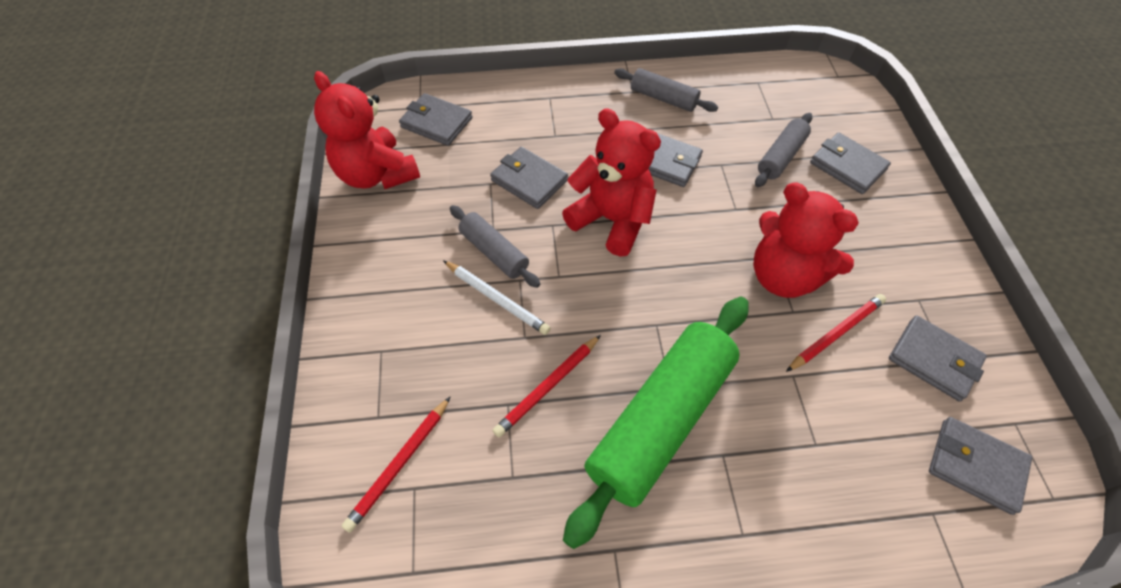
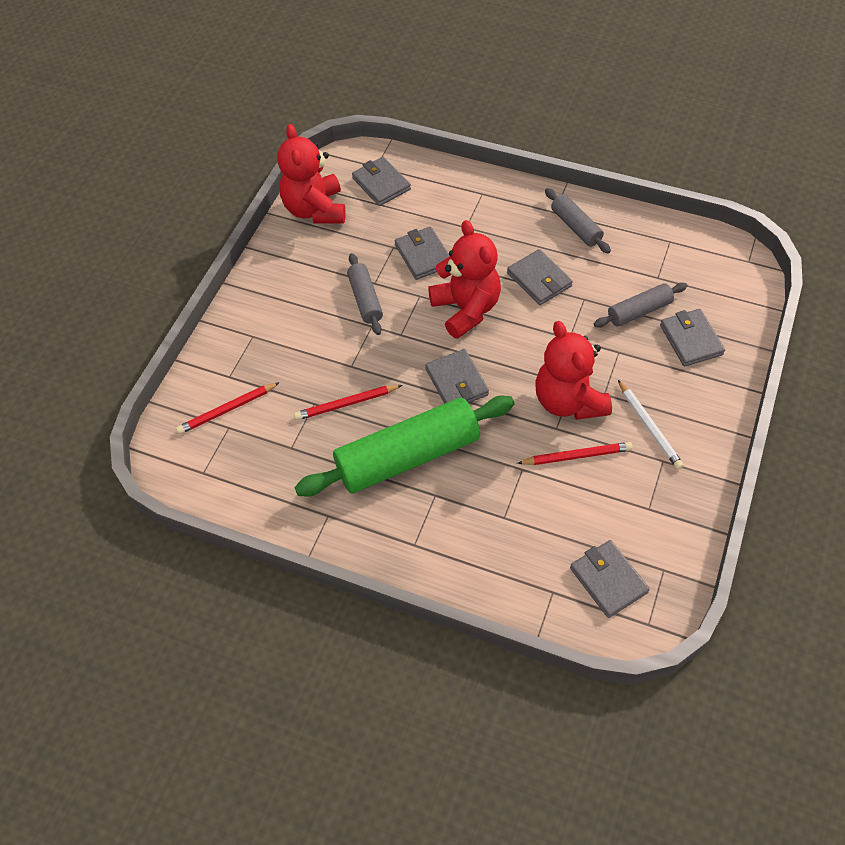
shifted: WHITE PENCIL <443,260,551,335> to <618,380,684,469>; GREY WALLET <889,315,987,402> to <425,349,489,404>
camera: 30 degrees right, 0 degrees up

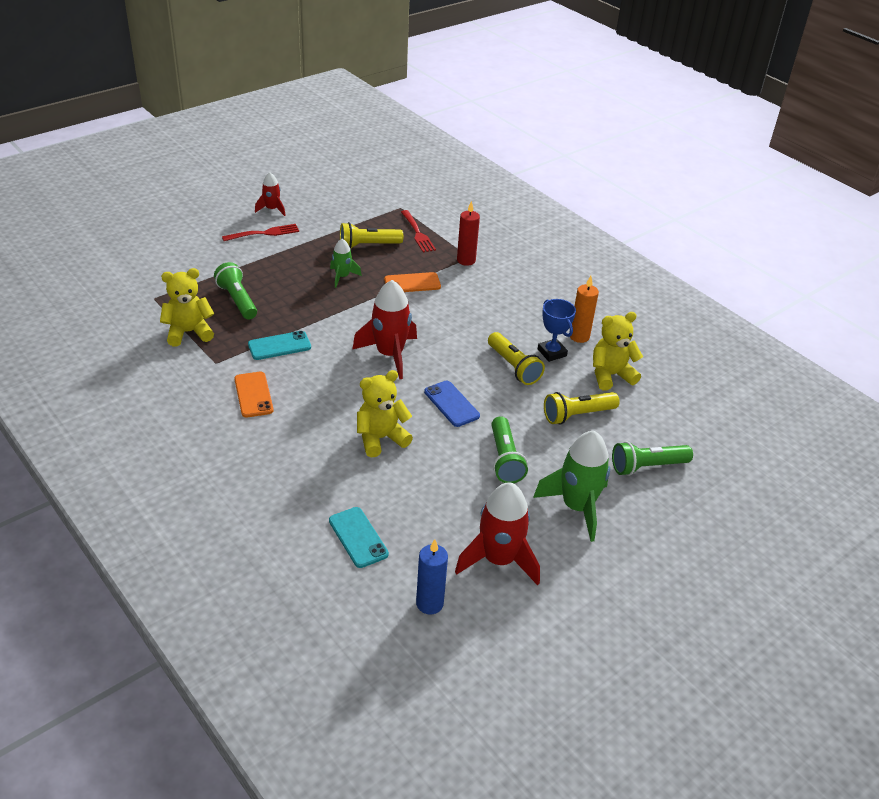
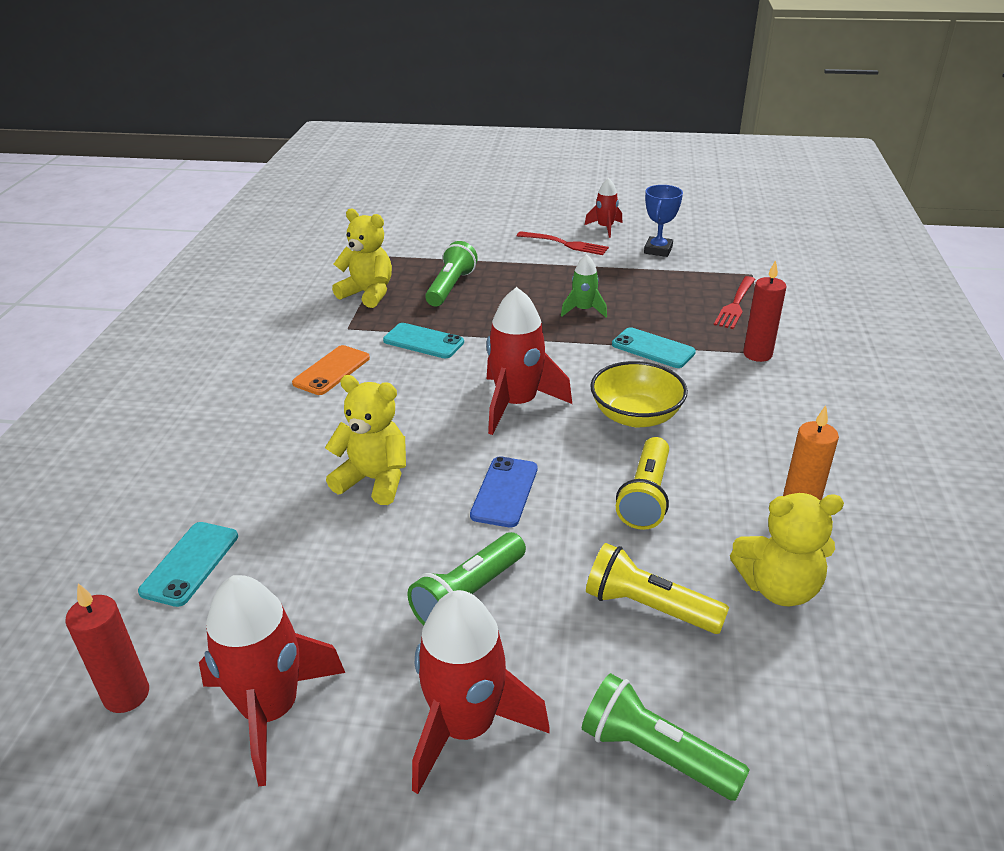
gone: YELLOW FLASHLIGHT <340,222,403,249>
new: YELLOW BOWL <590,361,688,427>
shifted: BLUE TROPHY <538,299,576,362> to <644,185,683,257>
repainted: ORANGE PHONE <384,272,441,292> to TURQUOISE PHONE <612,327,696,368>; BLUE CANDLE <416,539,448,614> to RED CANDLE <65,583,149,713>; GREEN ROCKET <533,431,610,542> to RED ROCKET <412,590,550,794>
rotated: YELLOW TEDDY BEAR <593,312,643,390> = <730,493,844,606> 150 degrees clockwise
camera: 50 degrees right, 5 degrees down

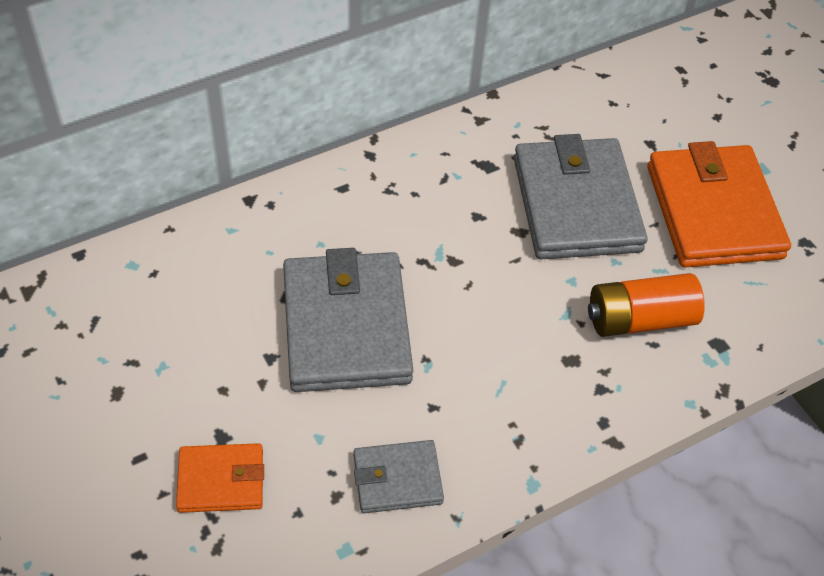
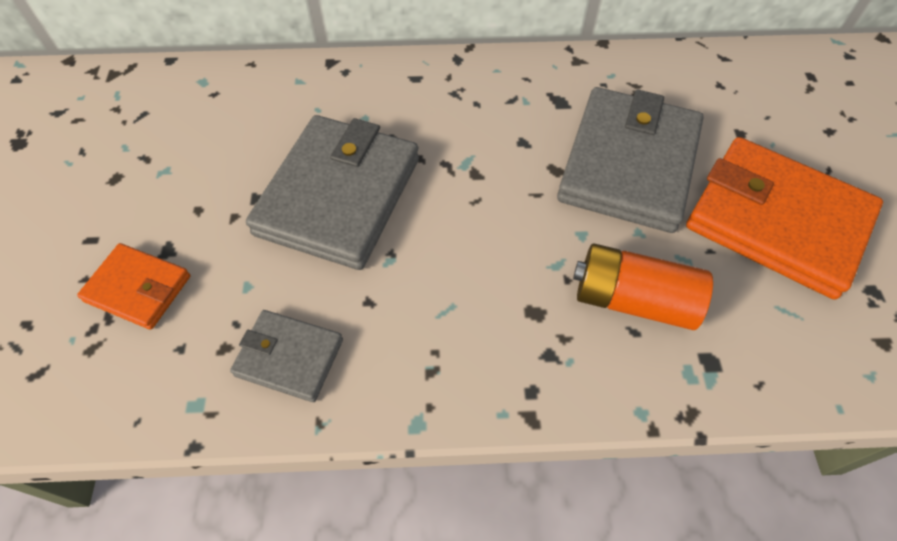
rotated: ORANGE WALLET <647,141,791,268> = <686,137,883,300> 75 degrees counterclockwise
camera: 30 degrees right, 5 degrees up

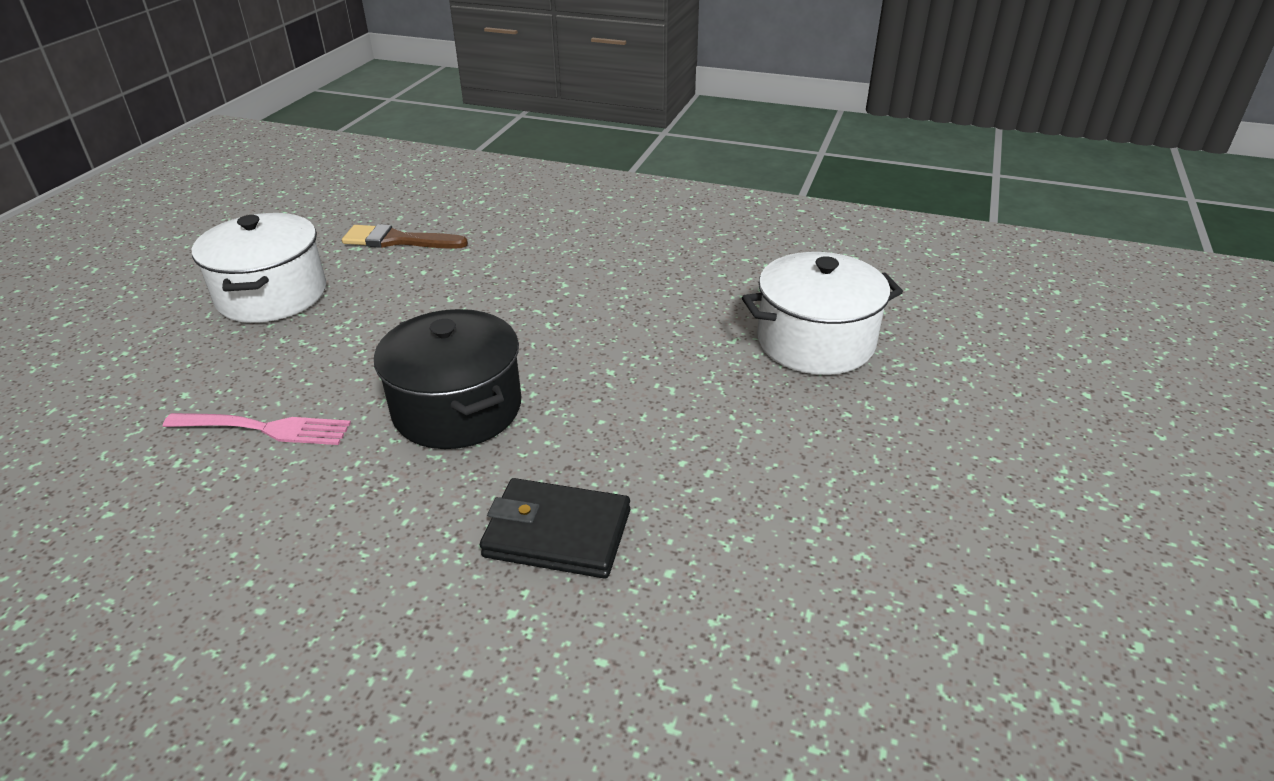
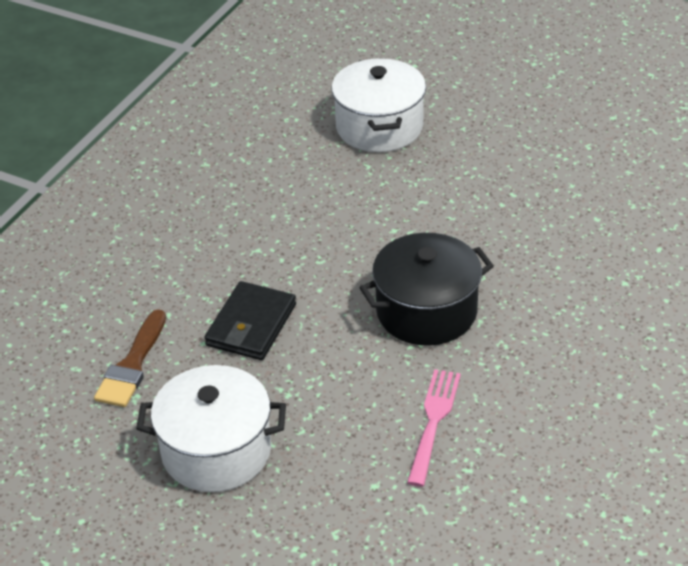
shifted: BLACK WALLET <480,478,630,579> to <204,281,296,360>
camera: 80 degrees left, 5 degrees up

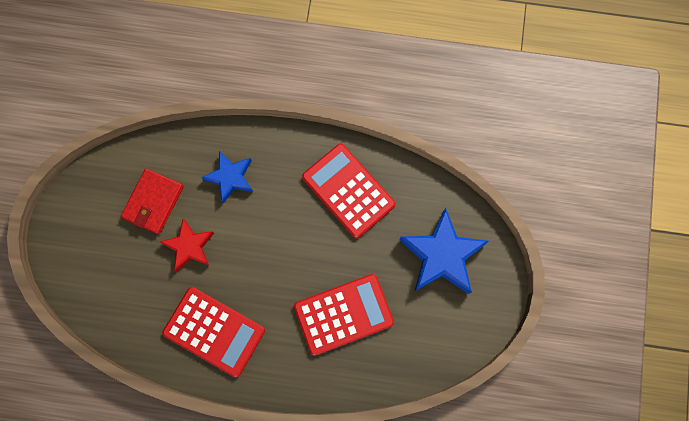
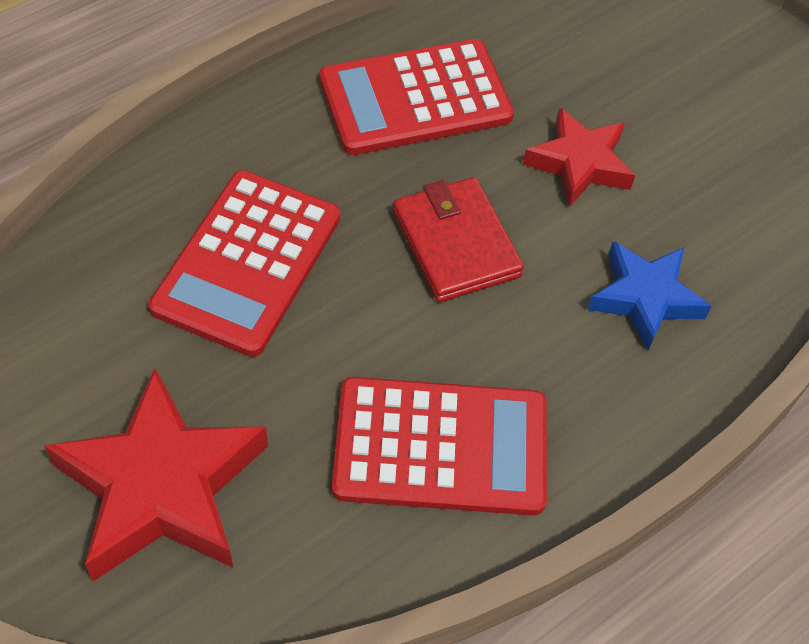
shifted: RED WALLET <121,169,184,234> to <393,177,524,302>
repainted: BLUE STAR <399,208,489,294> to RED STAR <44,368,268,581>
camera: 130 degrees right, 20 degrees down

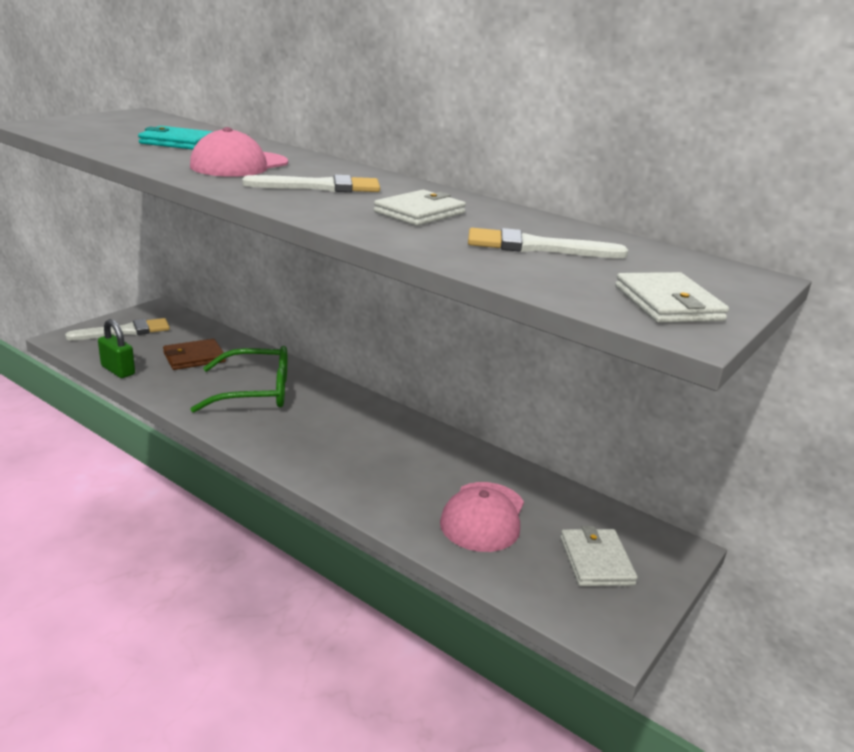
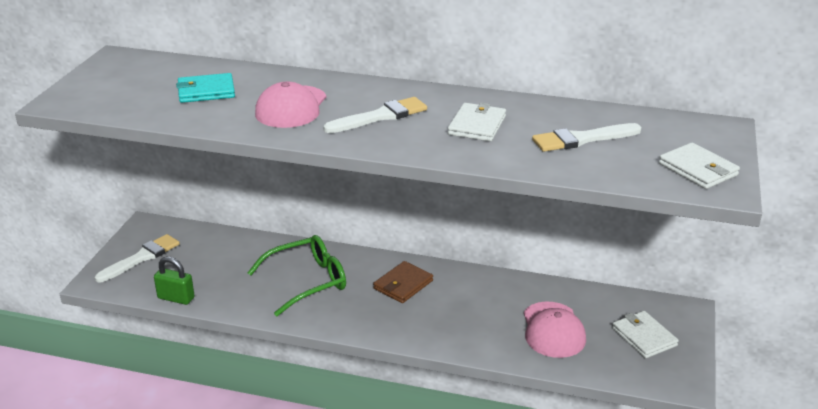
shifted: BROWN WALLET <163,339,226,370> to <373,261,433,303>
camera: 20 degrees left, 5 degrees up

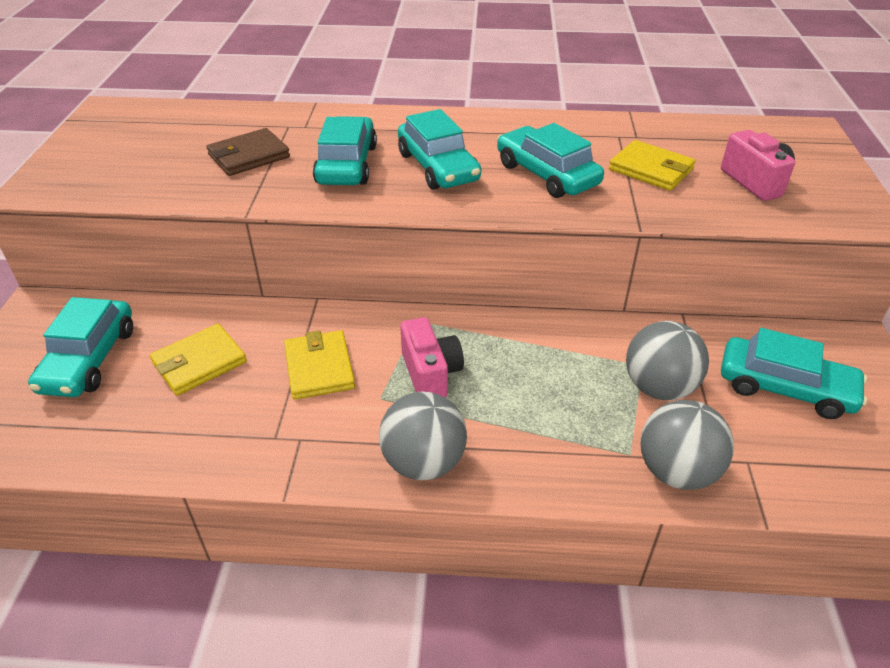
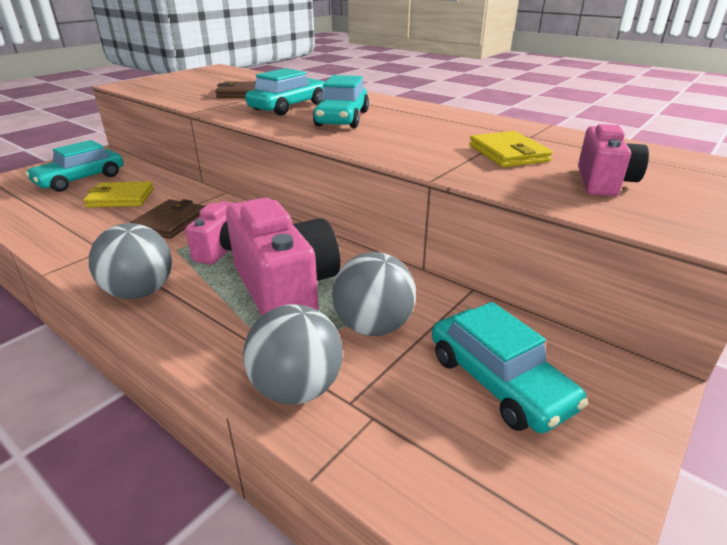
gone: TURQUOISE CAR <497,123,604,198>
new: PINK CAMERA <226,198,340,316>
repainted: YELLOW WALLET <284,330,355,400> to BROWN WALLET <130,199,206,239>
camera: 35 degrees right, 10 degrees down

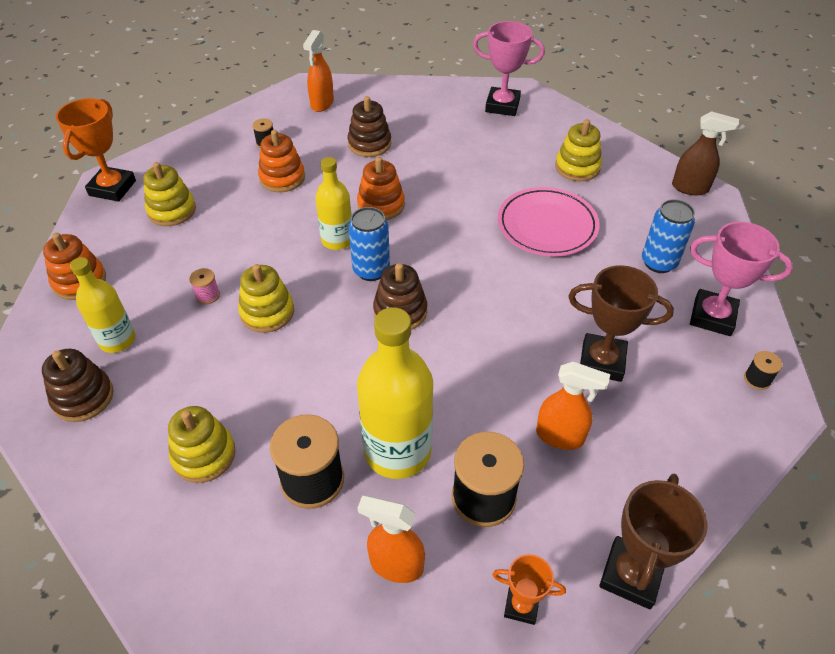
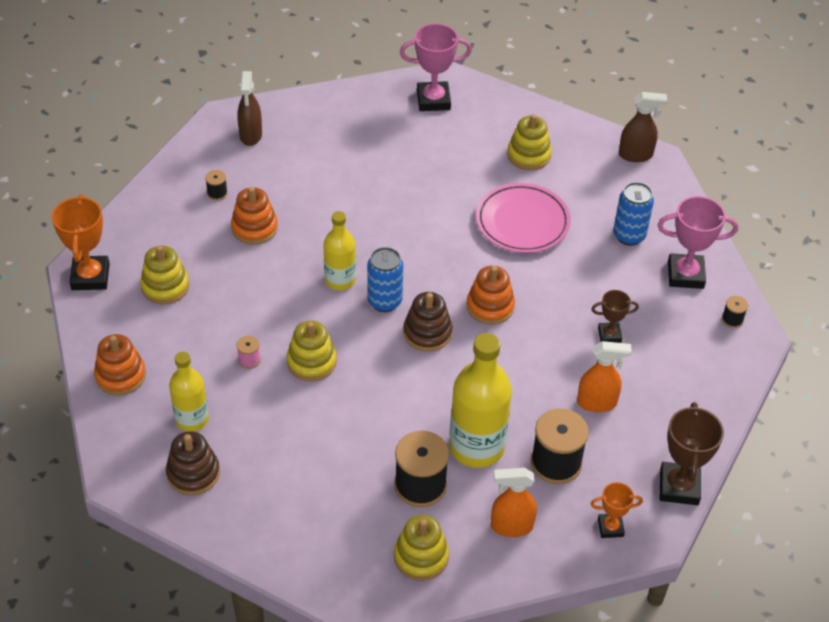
gone: BROWN STACKING TOY <347,96,391,157>
shifted: YELLOW STACKING TOY <168,406,236,483> to <394,515,449,581>; ORANGE STACKING TOY <357,157,405,220> to <467,266,515,325>
repainted: ORANGE SPRAY BOTTLE <303,30,334,112> to BROWN SPRAY BOTTLE <238,71,262,146>
scaled: BROWN TROPHY <568,265,674,382> = <591,290,639,343> x0.58
camera: 20 degrees left, 0 degrees up

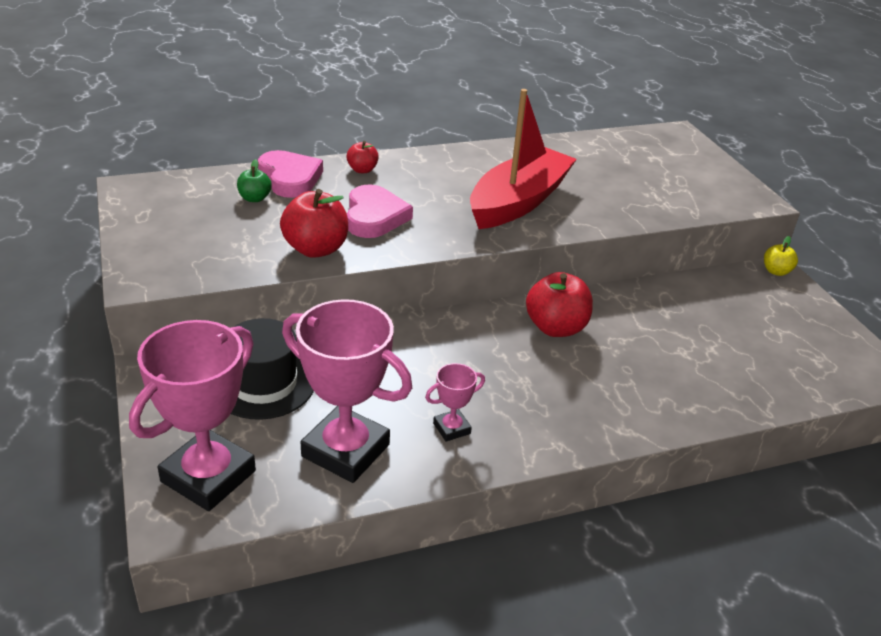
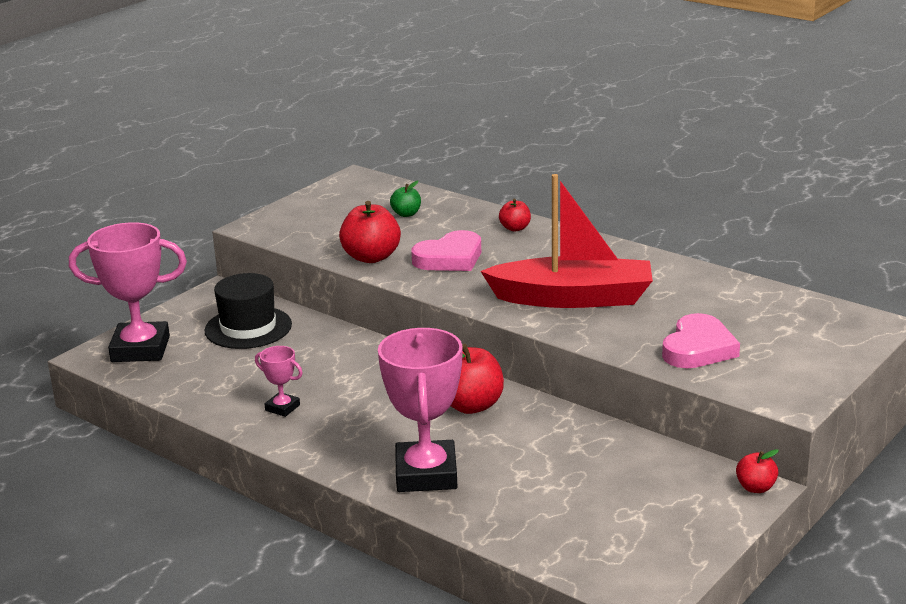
shifted: PINK HEART <258,150,323,198> to <662,313,740,368>; PINK TROPHY <282,299,412,483> to <378,328,463,492>
repainted: YELLOW APPLE <764,236,798,276> to RED APPLE <736,449,779,493>
camera: 60 degrees right, 10 degrees down

